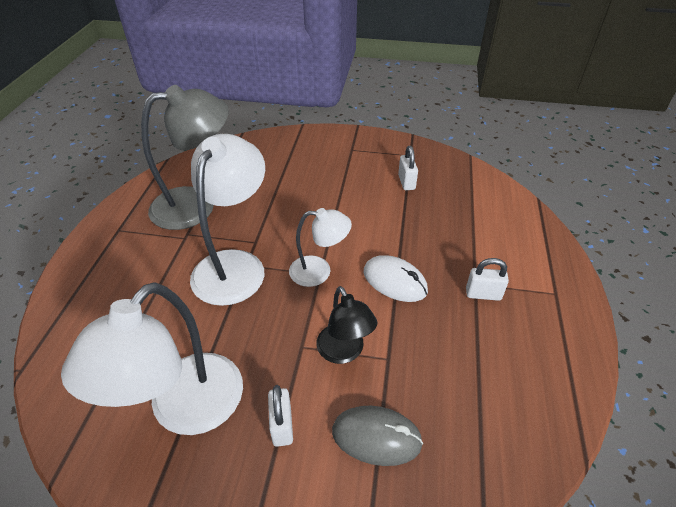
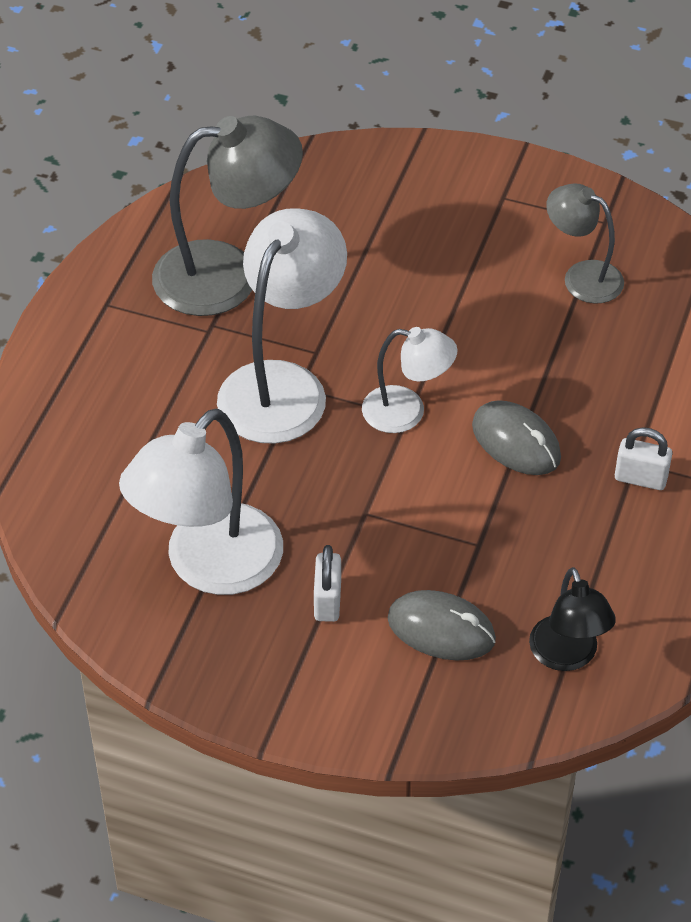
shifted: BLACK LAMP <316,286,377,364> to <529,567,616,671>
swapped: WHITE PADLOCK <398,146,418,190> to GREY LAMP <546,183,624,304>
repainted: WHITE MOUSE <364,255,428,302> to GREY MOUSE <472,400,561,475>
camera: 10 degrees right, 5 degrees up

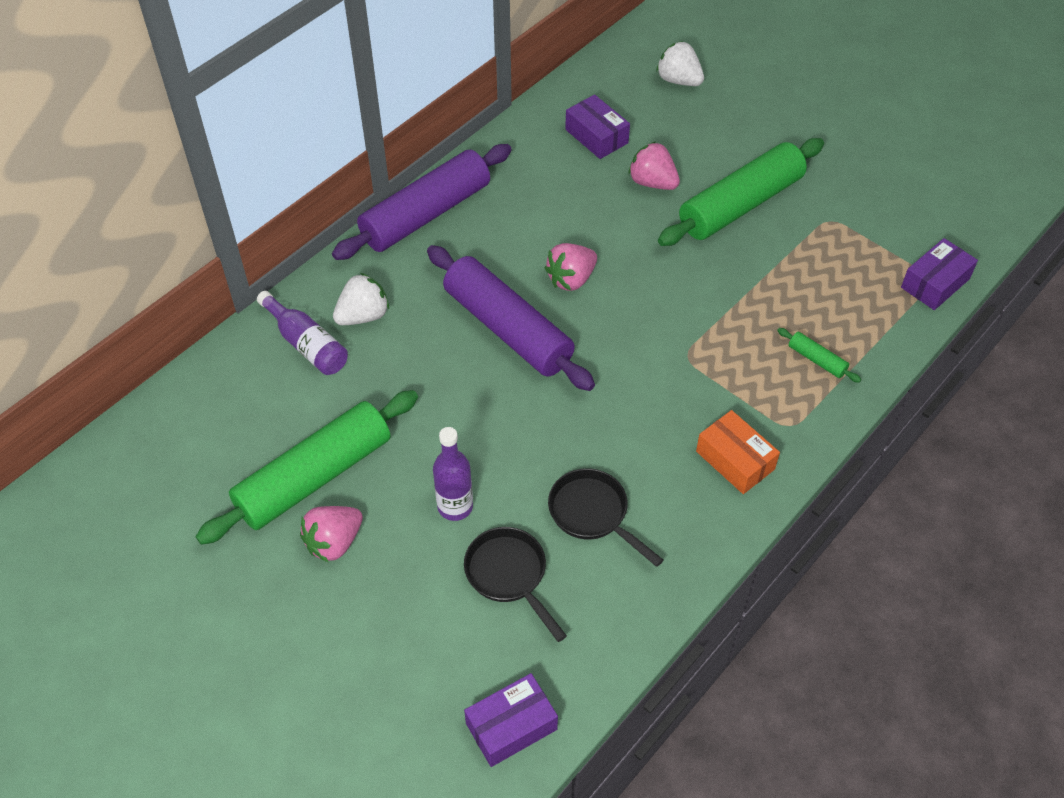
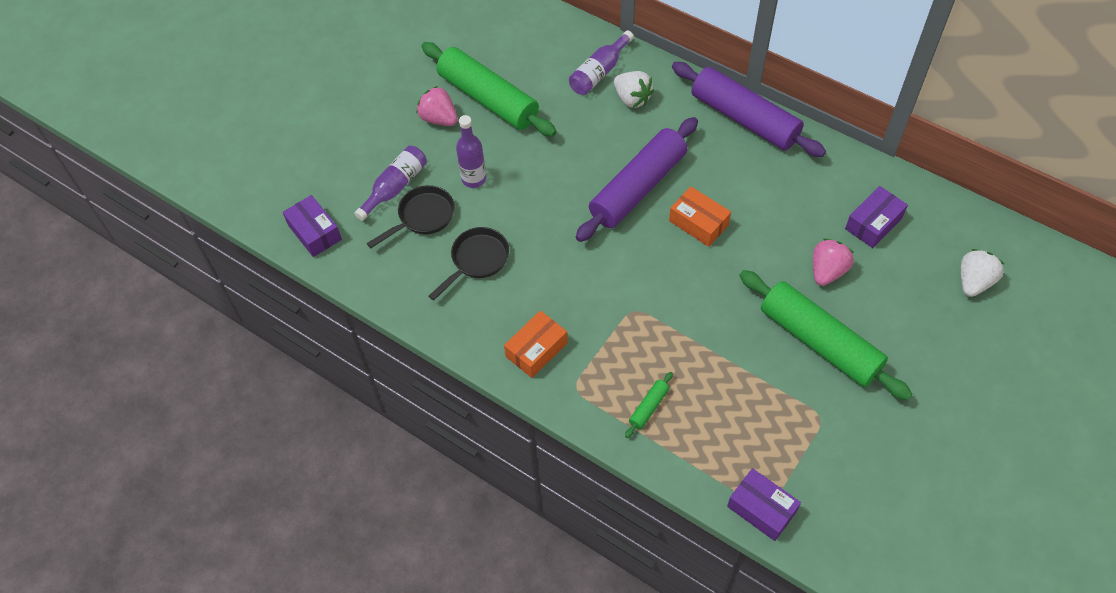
new: PURPLE BOTTLE <354,146,427,221>
swapped: PINK STRAWBERRY <544,243,597,291> to ORANGE BOX <669,186,731,247>
camera: 85 degrees right, 5 degrees up

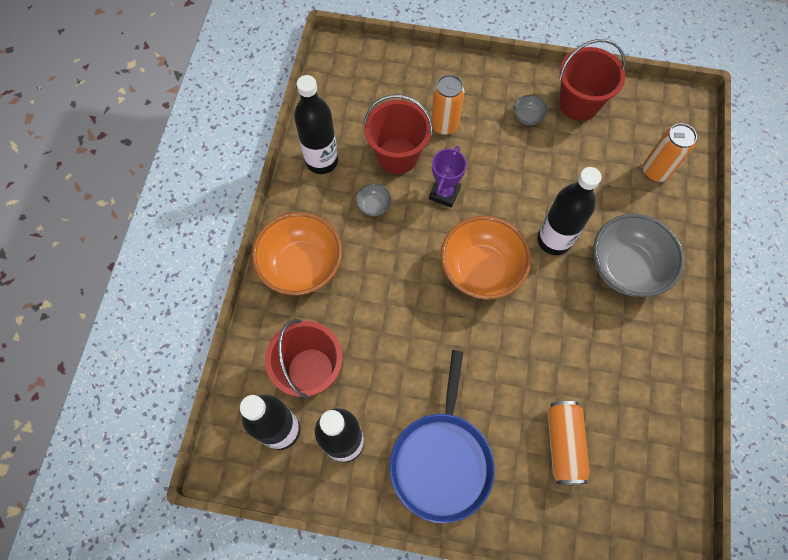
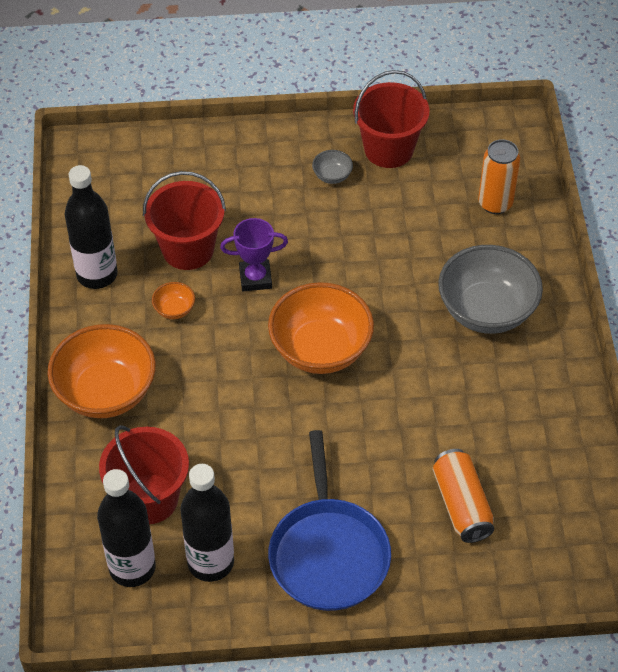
gone: ORANGE CAN <431,74,465,135>; BLACK BOTTLE <537,167,602,255>
repainted: GREY BOWL <356,184,391,216> to ORANGE BOWL <152,282,195,319>
rotated: PURPLE TROPHY <429,146,467,208> = <220,218,288,291> 75 degrees clockwise
camera: 15 degrees left, 15 degrees down

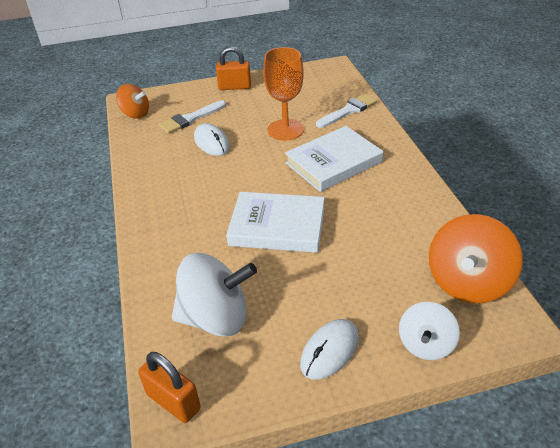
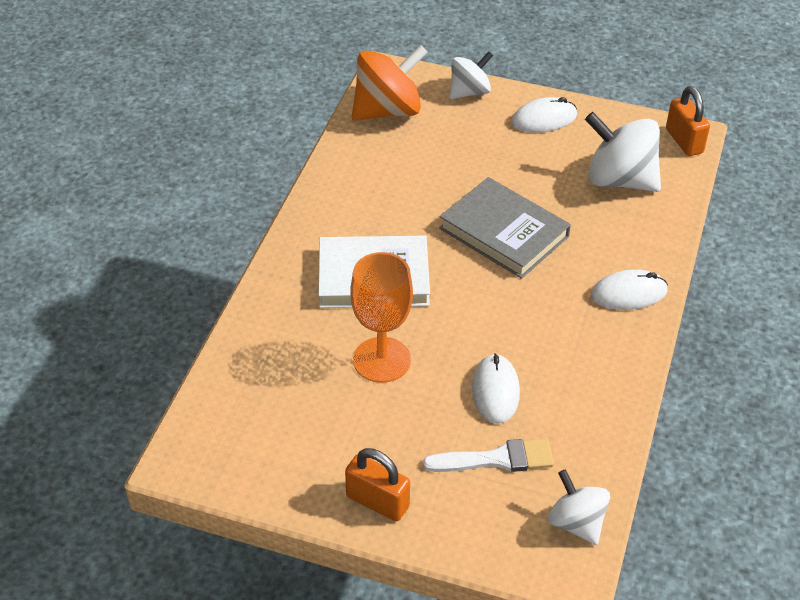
gone: WHITE BRUSH <316,94,377,128>
new: WHITE MOUSE <591,269,668,310>
repainted: ORANGE SPINNING TOP <116,84,149,119> to WHITE SPINNING TOP <548,469,610,545>; WHITE BOOK <226,192,325,253> to GREY BOOK <439,177,571,279>
camera: 150 degrees left, 5 degrees up

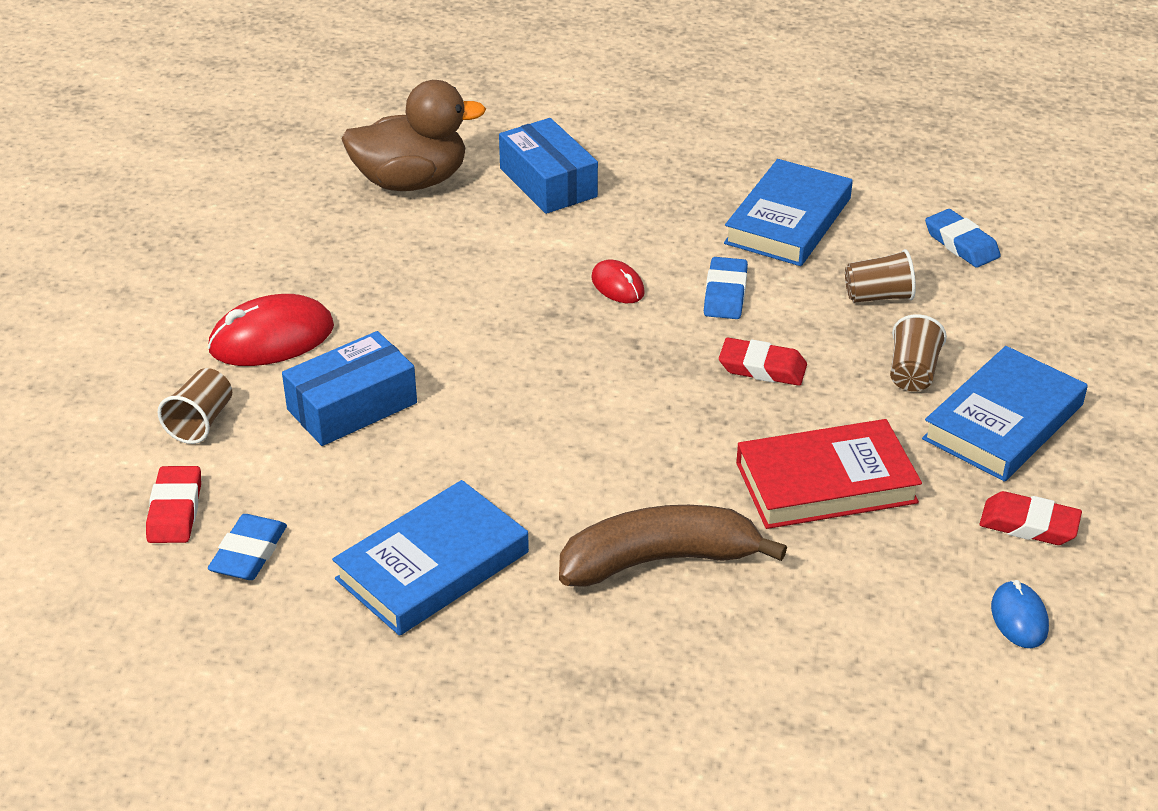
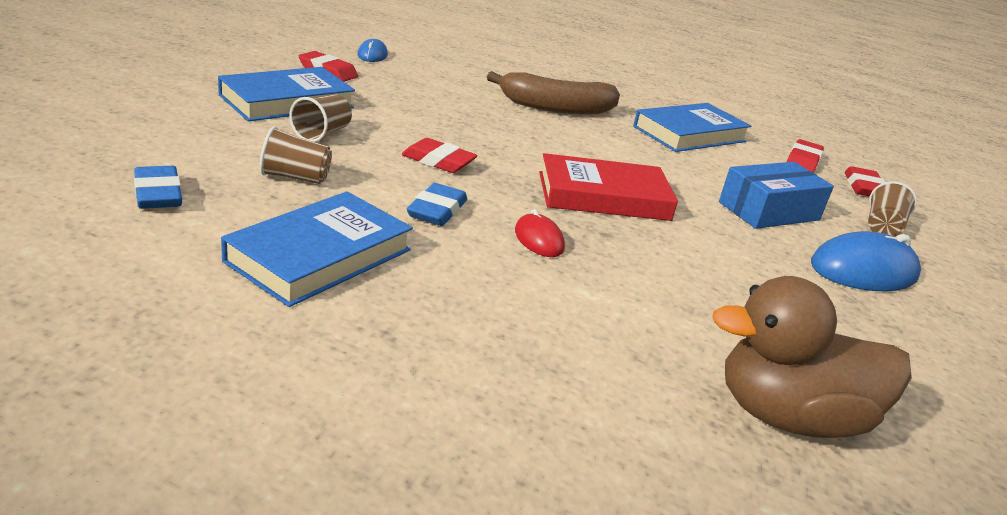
gone: BLUE BOX <499,118,598,214>
shifted: RED BOOK <736,419,922,529> to <539,153,678,221>
repainted: RED MOUSE <208,294,334,366> to BLUE MOUSE <811,231,921,291>; BLUE ERASER <208,514,287,580> to RED ERASER <787,139,824,173>
camera: 175 degrees left, 10 degrees down

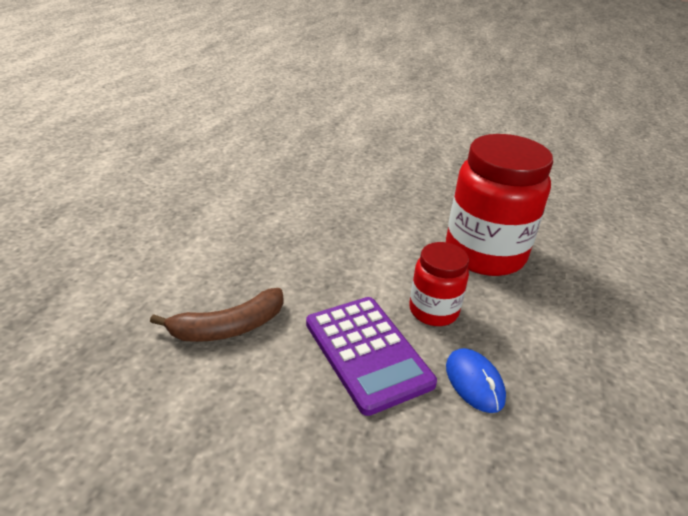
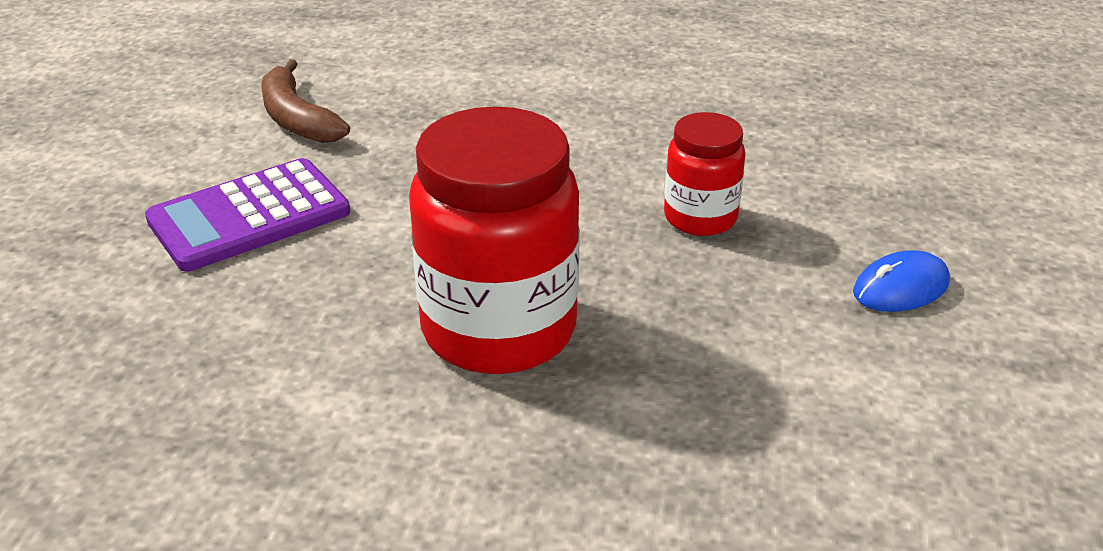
shifted: RED JAR <409,242,469,326> to <664,112,746,236>; BLUE MOUSE <446,348,506,413> to <853,250,950,312>
camera: 85 degrees right, 0 degrees up

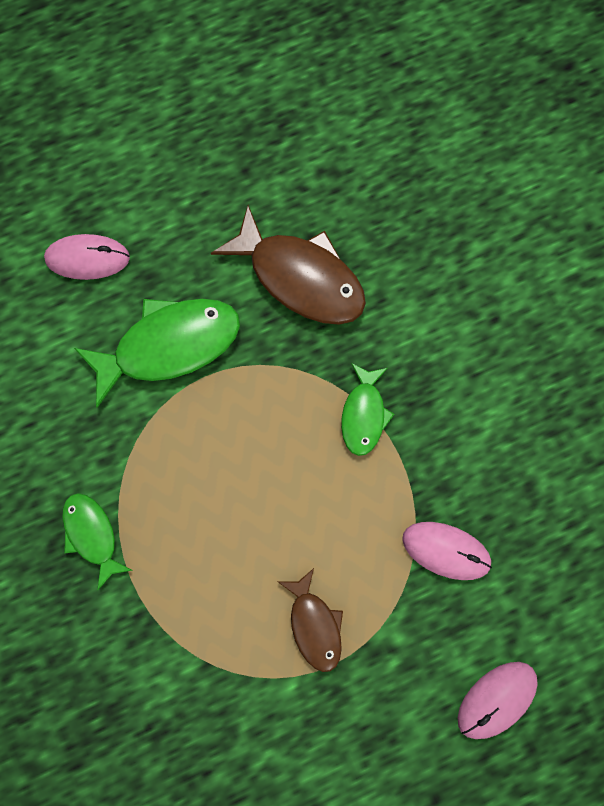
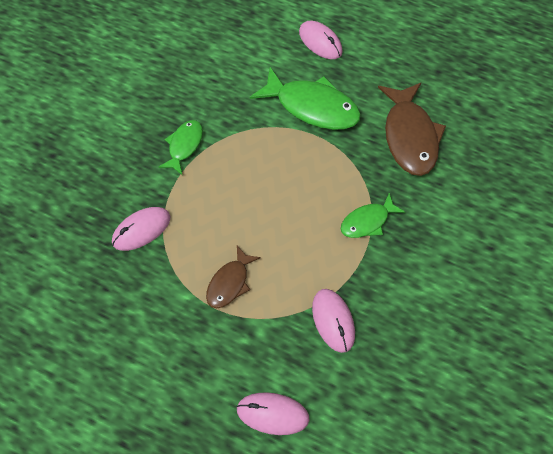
new: PINK MOUSE <112,207,170,251>
camera: 50 degrees right, 15 degrees down

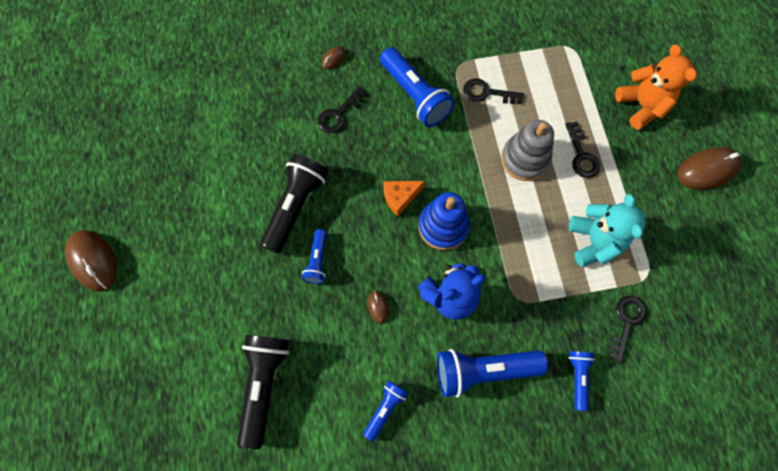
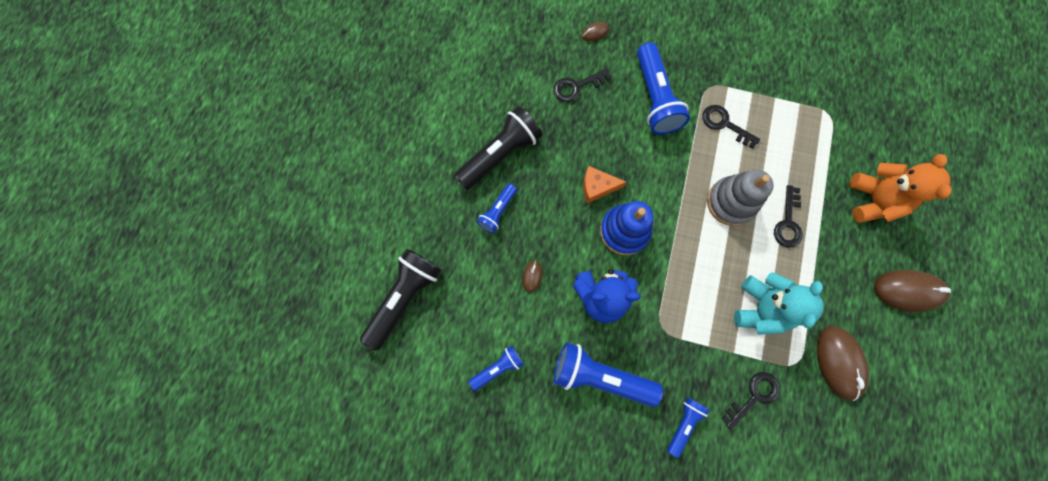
shifted: BROWN MOUSE <65,230,117,291> to <817,326,869,401>
camera: 25 degrees right, 5 degrees up

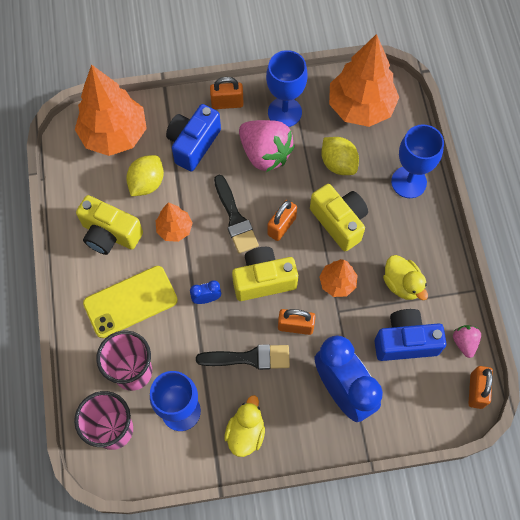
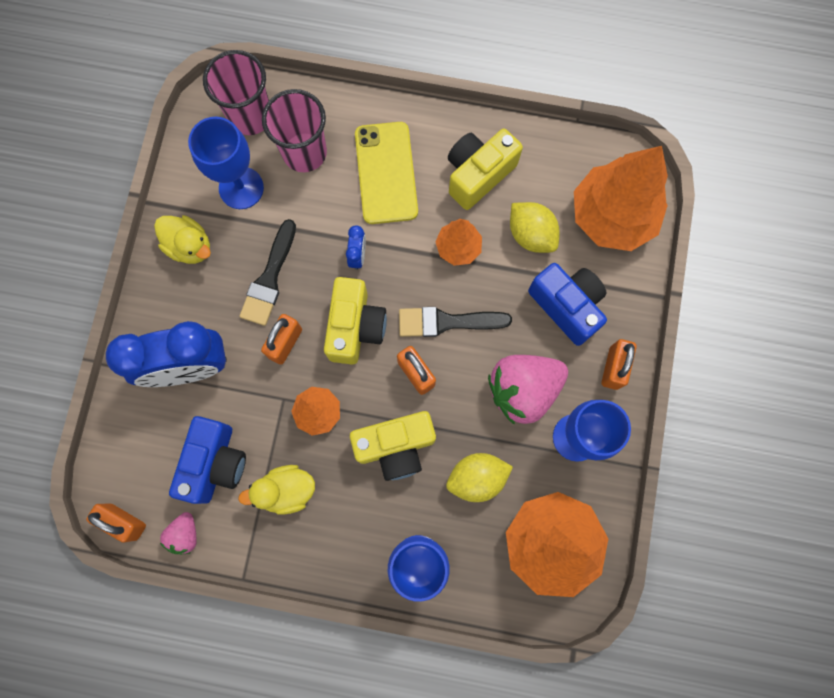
rotated: PINK STRAWBERRY <453,325,481,358> = <160,512,197,554> 90 degrees clockwise
camera: 110 degrees right, 10 degrees up

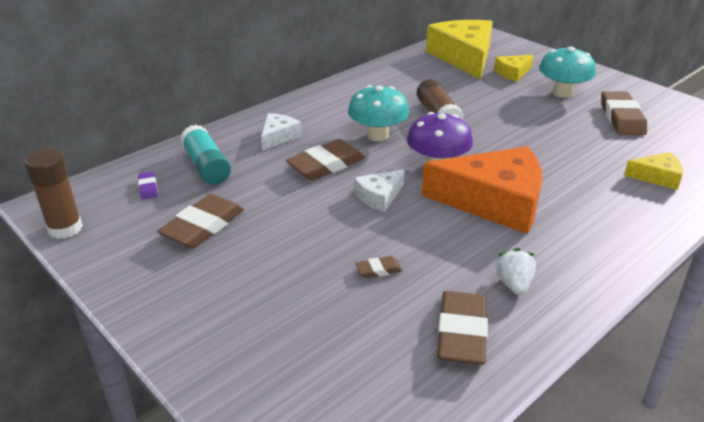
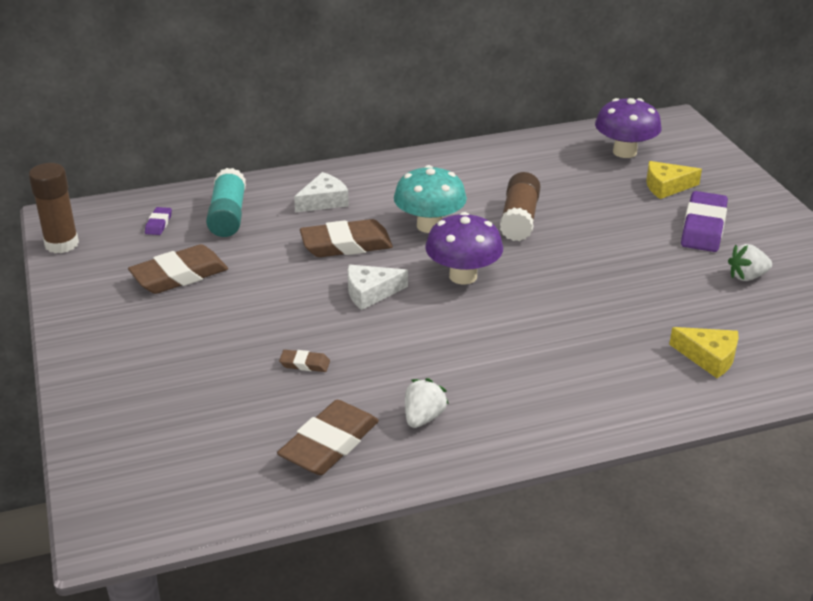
gone: ORANGE CHEESE <422,146,543,234>
swapped: YELLOW CHEESE <426,20,493,79> to PURPLE MUSHROOM <595,98,662,158>; TURQUOISE MUSHROOM <539,47,596,98> to PURPLE ERASER <681,191,728,252>; BROWN ERASER <601,91,647,135> to WHITE STRAWBERRY <728,244,772,281>
camera: 25 degrees right, 0 degrees up

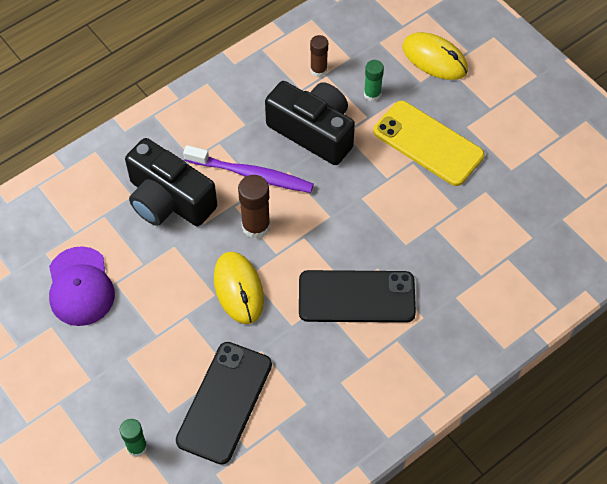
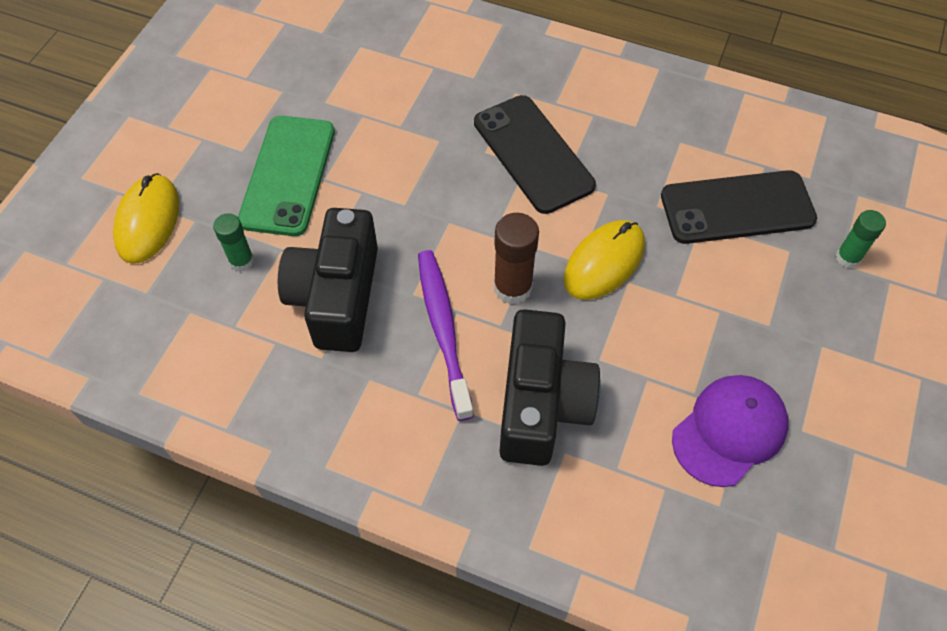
gone: BROWN GLUE STICK <310,35,328,77>
repainted: YELLOW PHONE <373,101,484,186> to GREEN PHONE <238,116,335,236>
camera: 120 degrees left, 0 degrees up

